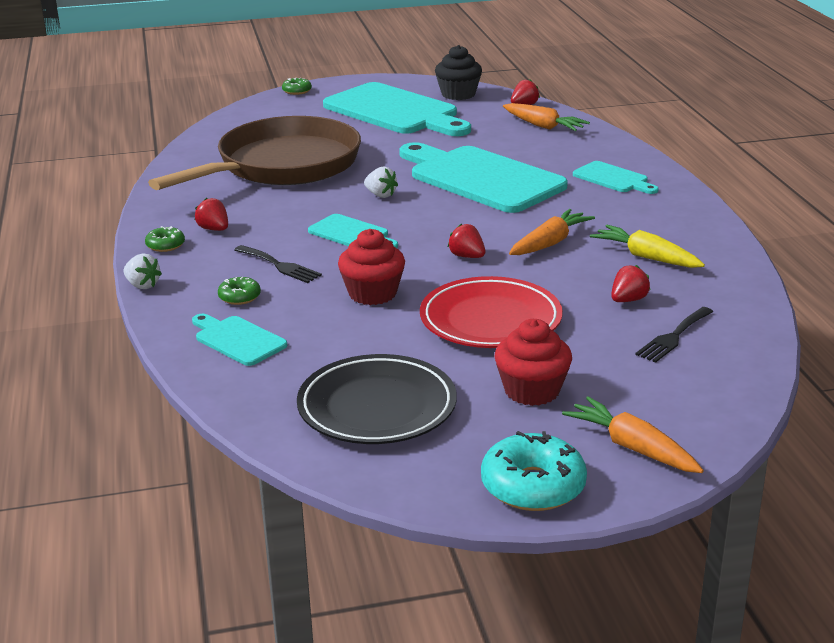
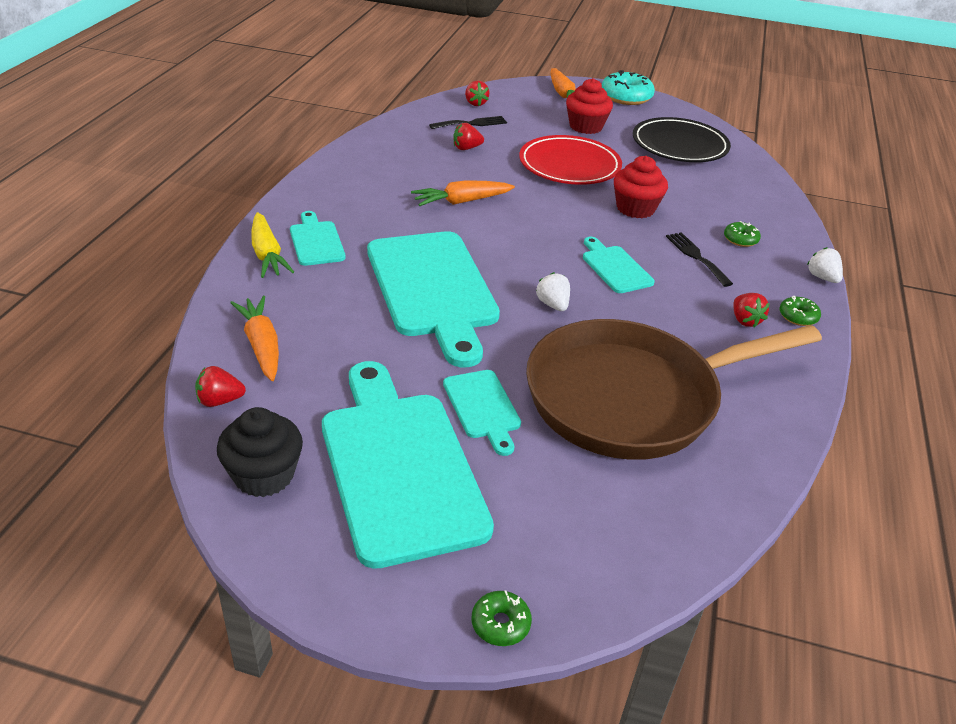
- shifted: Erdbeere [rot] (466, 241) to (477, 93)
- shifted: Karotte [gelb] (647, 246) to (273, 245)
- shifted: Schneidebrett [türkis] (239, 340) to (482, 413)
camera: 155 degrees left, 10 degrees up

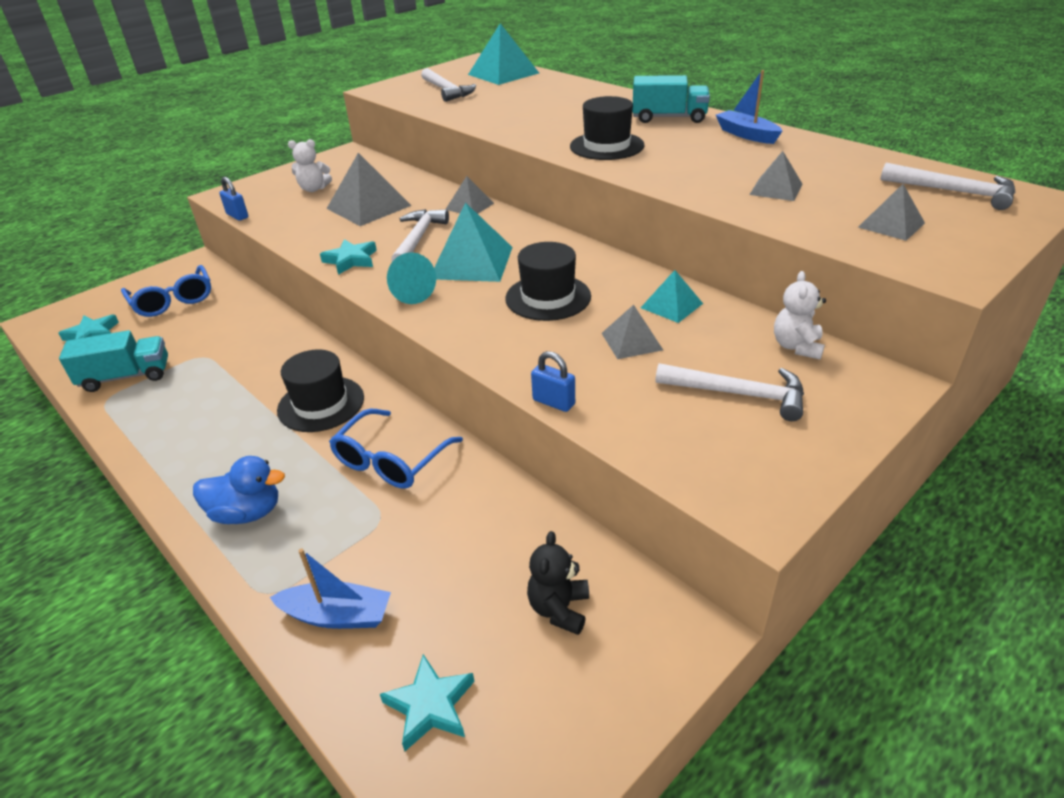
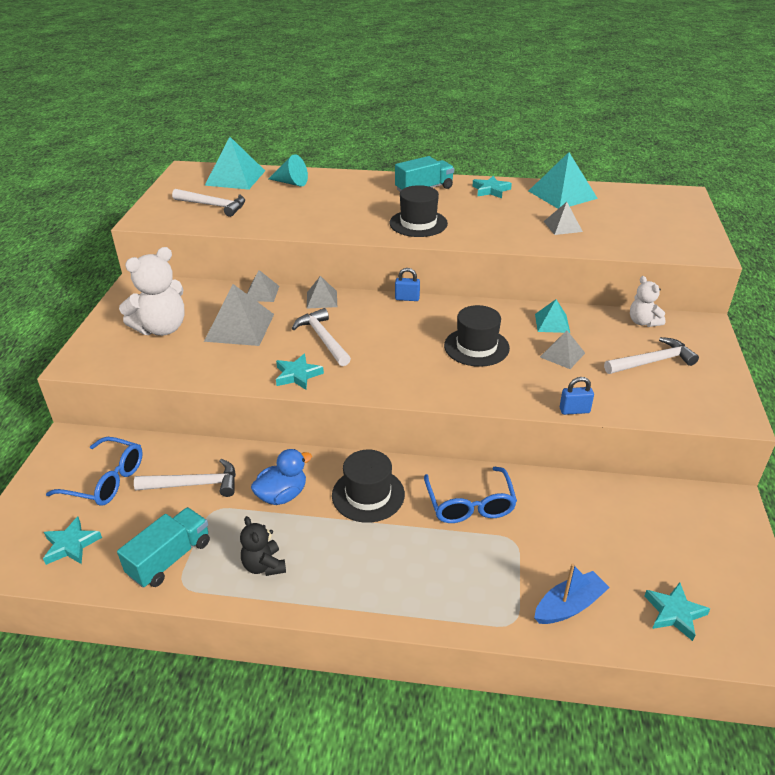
- swapped: Boot [blau] (749, 107) to Stern [türkis] (492, 187)
- scaled: Teddybär [weiß] (310, 165) = (152, 291) x1.79
- shifted: Hammer [weiß] (948, 186) to (185, 478)
- shifted: Vorhängeschloss [blau] (233, 199) to (407, 284)
- shifted: Pyramide [grau] (891, 212) to (263, 286)
- shifted: Pyramide [türkis] (473, 242) to (563, 180)
- shifted: Kegel [türkis] (411, 278) to (288, 170)
- shifted: Ente [blau] (239, 490) to (281, 477)
- shifted: Teddybär [schwarz] (558, 583) to (263, 546)
camera: 40 degrees left, 0 degrees up

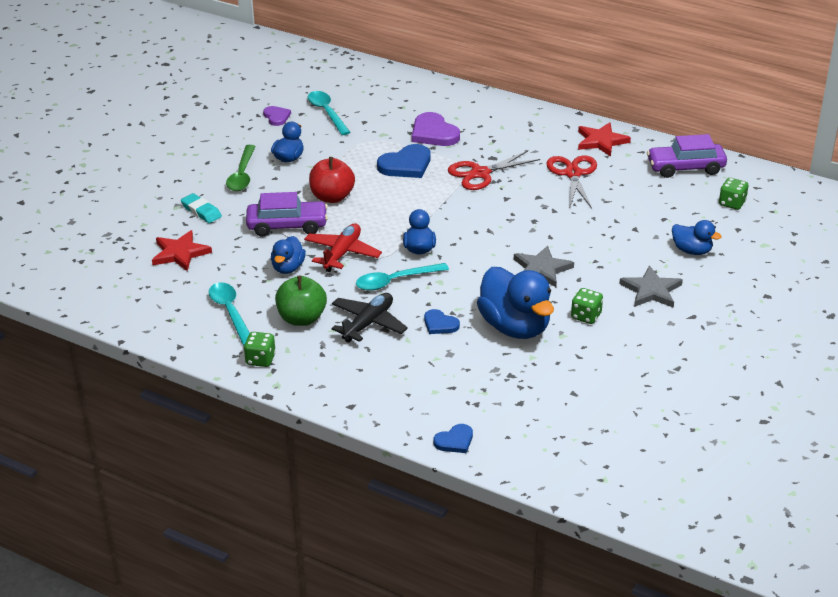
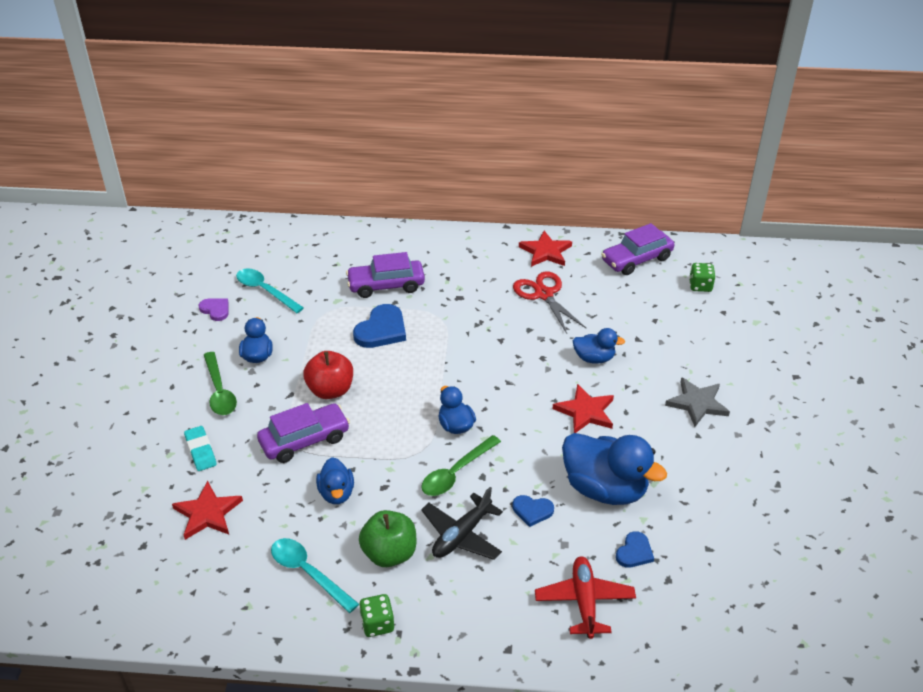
- swapped: Herz [lila] (436, 129) to Auto [lila] (385, 275)
- gone: Schere [rot] (494, 170)
- rotated: Radiergummi [türkis] (201, 208) = (200, 448) 45 degrees clockwise
- shifted: Ente [blau] (697, 237) to (599, 346)
- shifted: Flugzeug [rot] (343, 248) to (585, 597)
- repainted: Stern [grau] (544, 266) to Stern [rot] (583, 408)
- repainted: Löffel [türkis] (402, 277) to Löffel [grün] (461, 465)
- gone: Spielwürfel [grün] (587, 306)
- rotated: Flugzeug [schwarz] (370, 318) = (462, 523) 150 degrees counterclockwise
- shifted: Herz [blau] (453, 438) to (635, 549)
camera: 25 degrees left, 5 degrees up

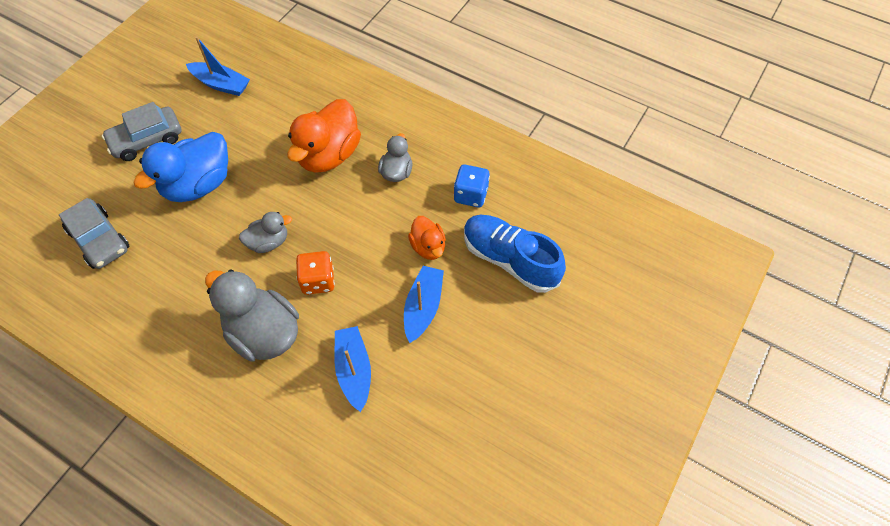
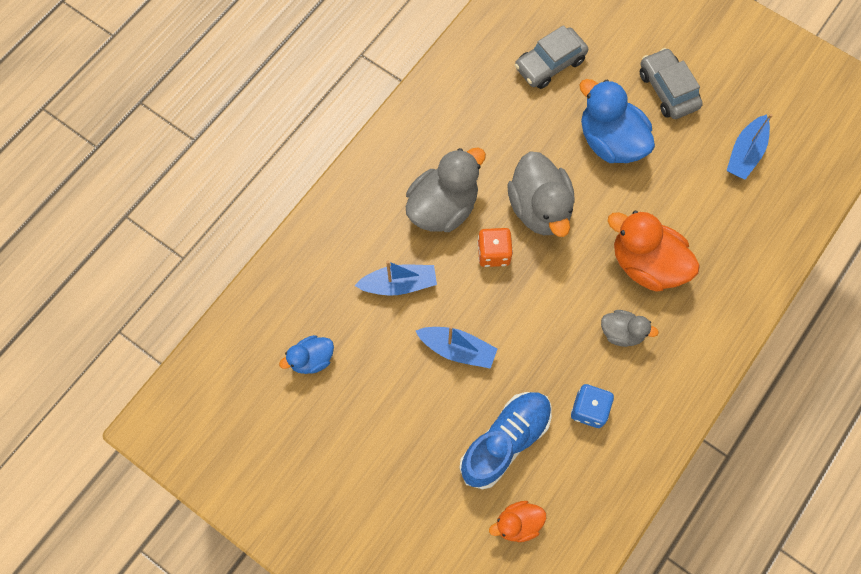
- scaled: Ente [grau] (265, 232) = (541, 194) x1.84
- shifted: Ente [orange] (427, 238) to (517, 521)
- new: Ente [blau] (306, 354)
camera: 95 degrees right, 10 degrees up

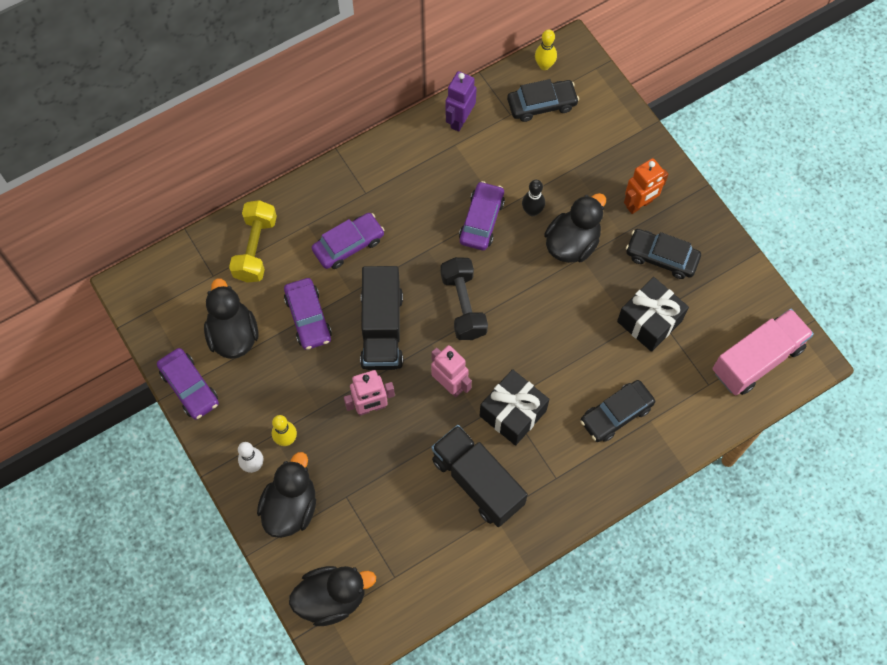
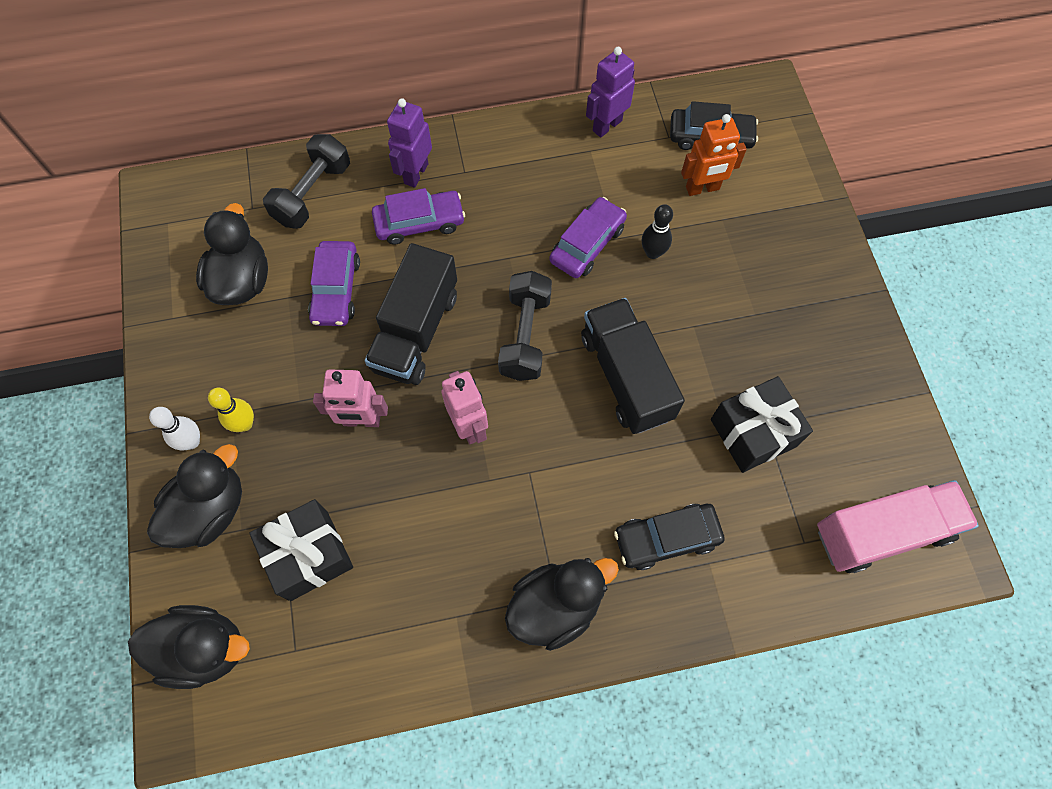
- gone: Bowlingkegel [gelb] (546, 49)
- shifted: Roboter [orange] (646, 186) to (714, 155)
- shifted: Ente [schwarz] (575, 228) to (562, 604)
- repainted: Hantel [gelb] (253, 241) to Hantel [schwarz] (306, 181)
- gone: Auto [schwarz] (663, 254)
- gone: Auto [lila] (188, 384)
- shifted: Geschenk [schwarz] (514, 407) to (301, 550)
- shifted: Lastwagen [schwarz] (479, 476) to (633, 366)
- new: Roboter [lila] (409, 143)
camera: 20 degrees right, 0 degrees up

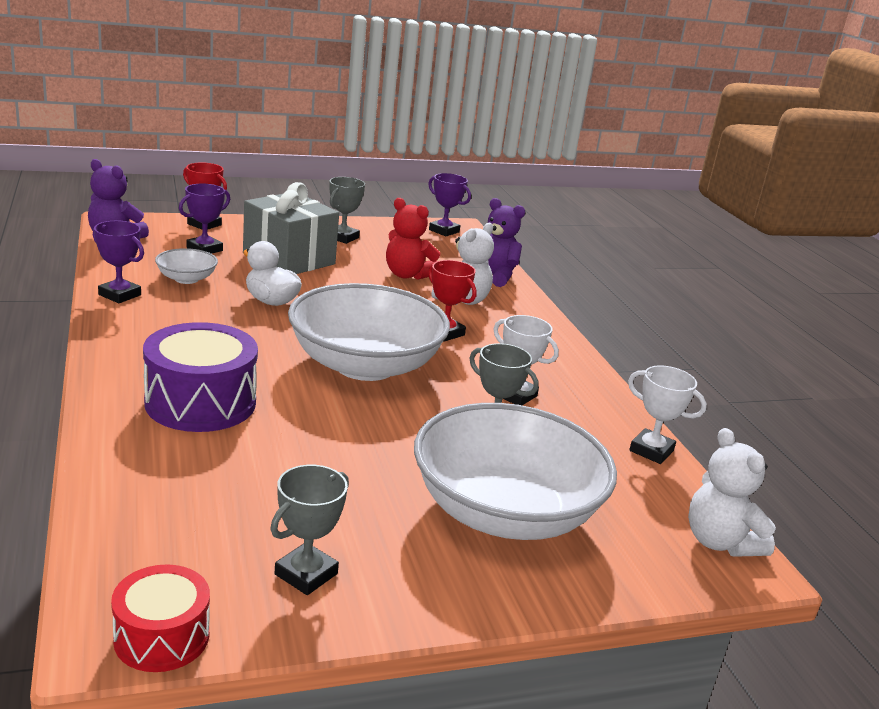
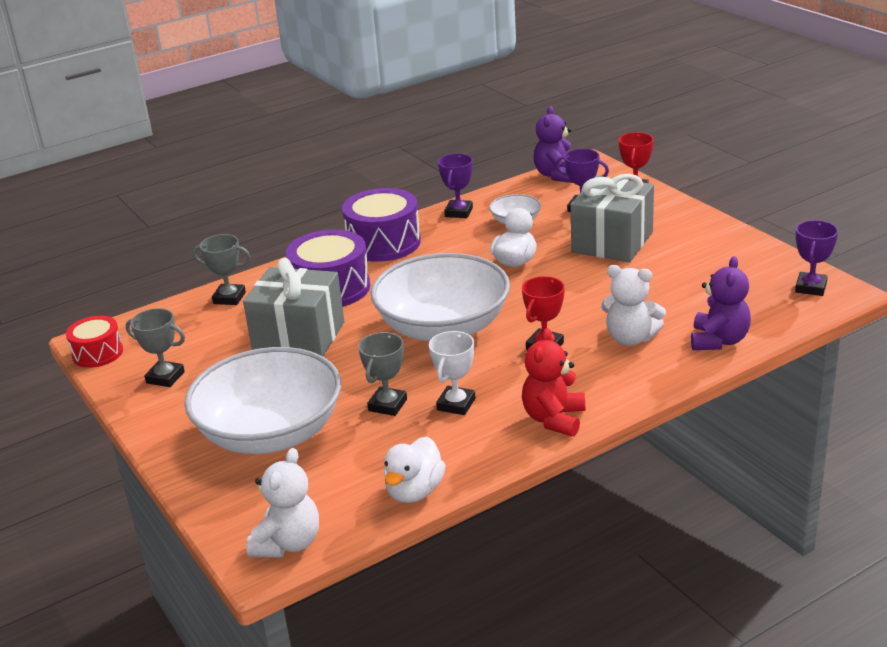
- shifted: Pokal [grau] (347, 210) to (222, 269)
- shifted: Teddybär [rot] (413, 239) to (553, 382)
- swapped: Pokal [weiß] (667, 414) to Ente [weiß] (415, 470)
- rotated: Teddybär [weiß] (732, 492) = (282, 502) 150 degrees clockwise
- new: Trommel [lila] (381, 225)
- new: Geschenk [grau] (293, 307)
camera: 80 degrees right, 5 degrees up

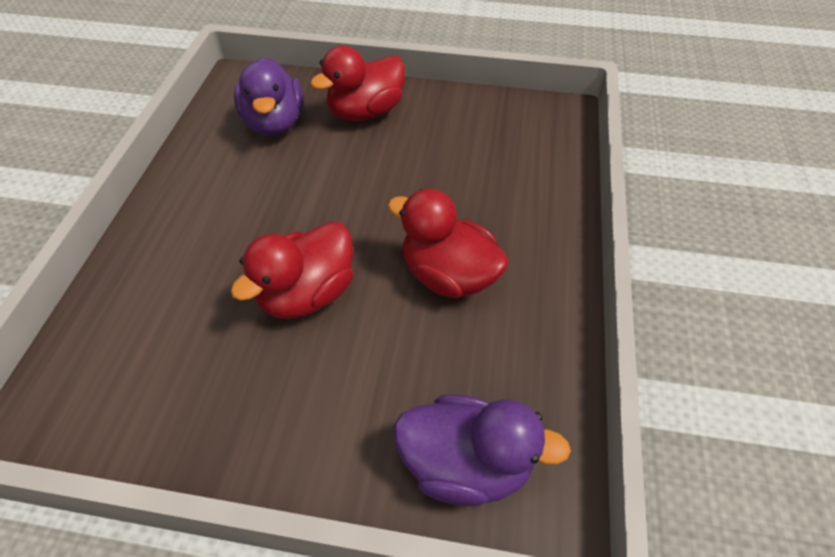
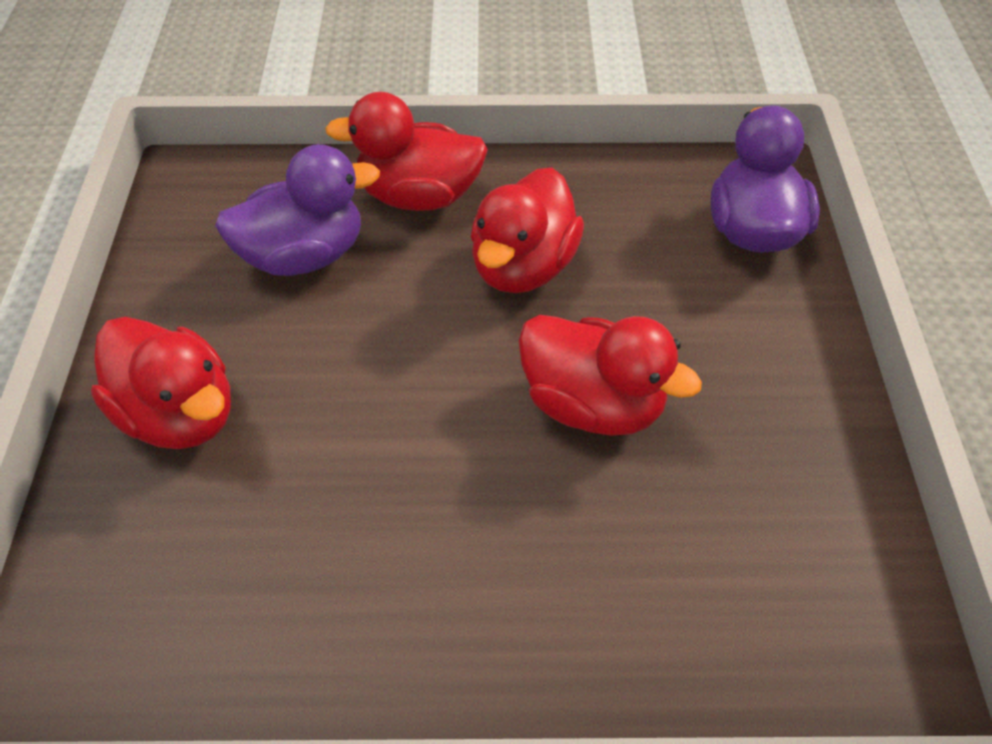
- shifted: Ente [lila] (268, 96) to (297, 210)
- new: Ente [rot] (406, 151)
camera: 100 degrees left, 0 degrees up

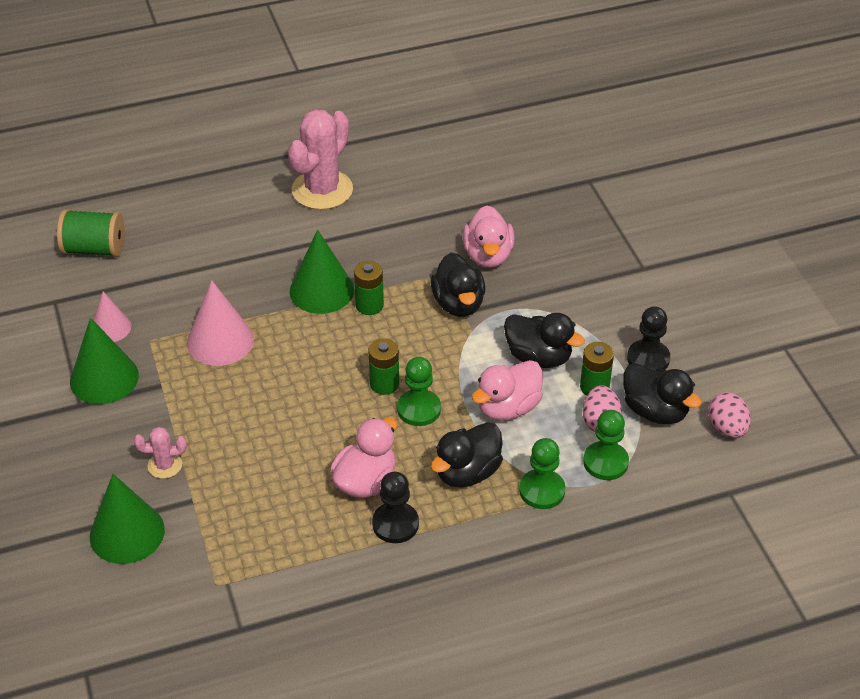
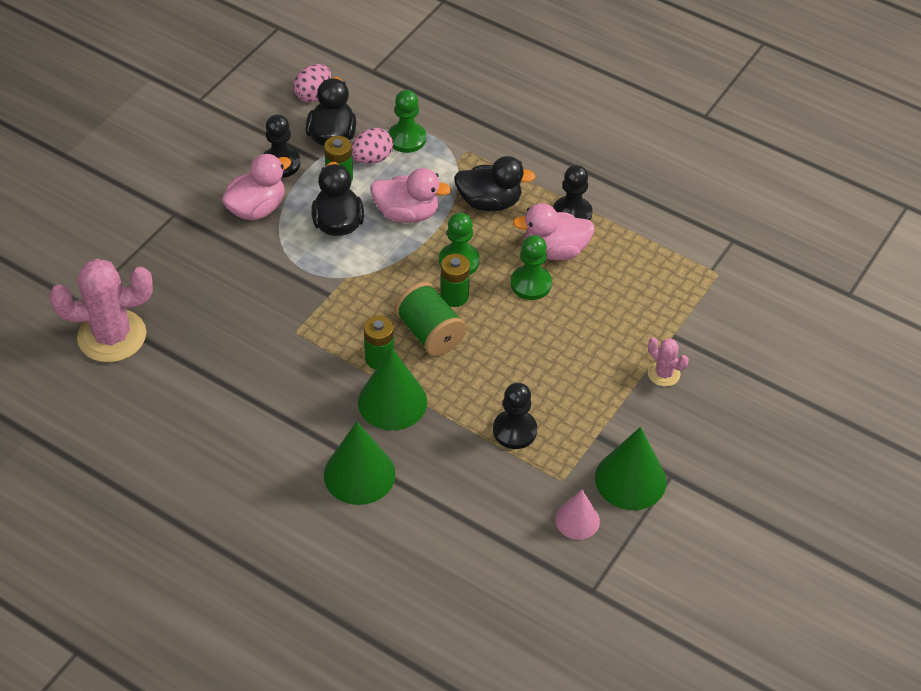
- shifted: Kaktus [rosa] (320, 159) to (101, 310)
- shifted: Ente [rosa] (488, 236) to (256, 187)
- shifted: Garnrolle [grün] (91, 233) to (430, 319)
- gone: Ente [schwarz] (457, 285)
- swapped: Kegel [rosa] (220, 323) to Bauer [schwarz] (515, 416)
- shifted: Bauer [grün] (542, 473) to (531, 267)
- shifted: Kegel [grün] (127, 519) to (360, 463)
camera: 130 degrees left, 5 degrees up

